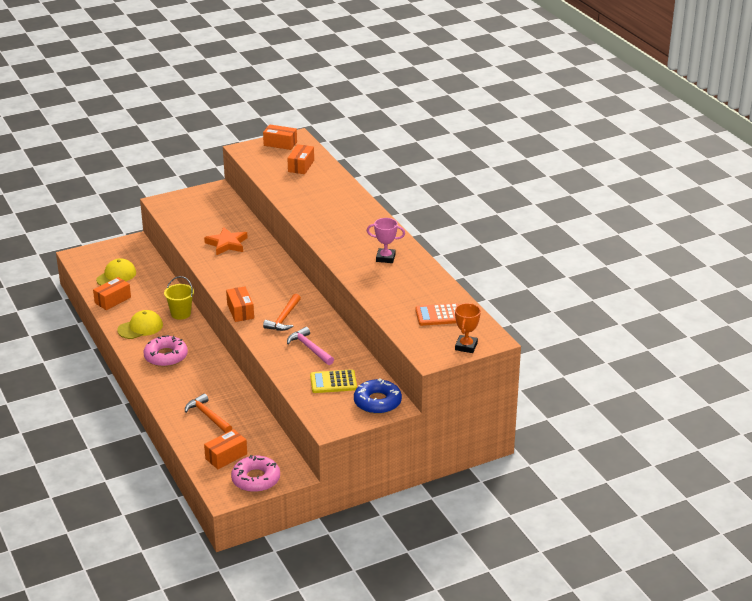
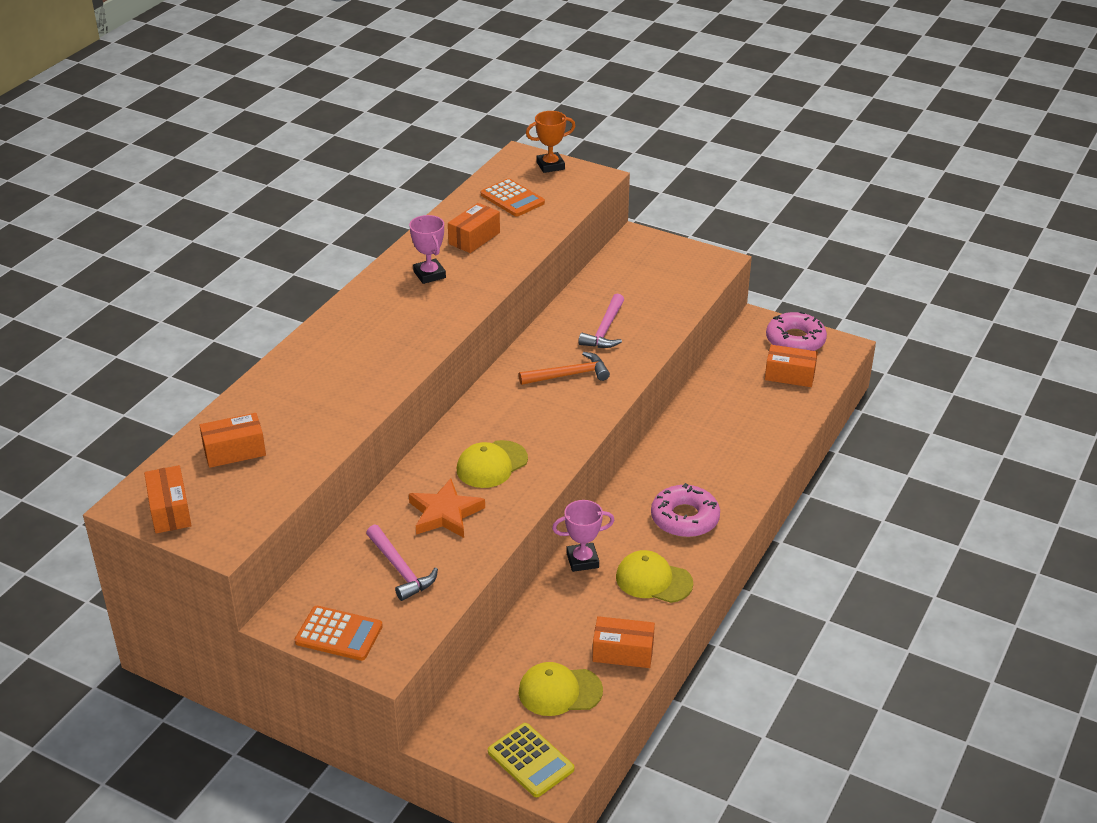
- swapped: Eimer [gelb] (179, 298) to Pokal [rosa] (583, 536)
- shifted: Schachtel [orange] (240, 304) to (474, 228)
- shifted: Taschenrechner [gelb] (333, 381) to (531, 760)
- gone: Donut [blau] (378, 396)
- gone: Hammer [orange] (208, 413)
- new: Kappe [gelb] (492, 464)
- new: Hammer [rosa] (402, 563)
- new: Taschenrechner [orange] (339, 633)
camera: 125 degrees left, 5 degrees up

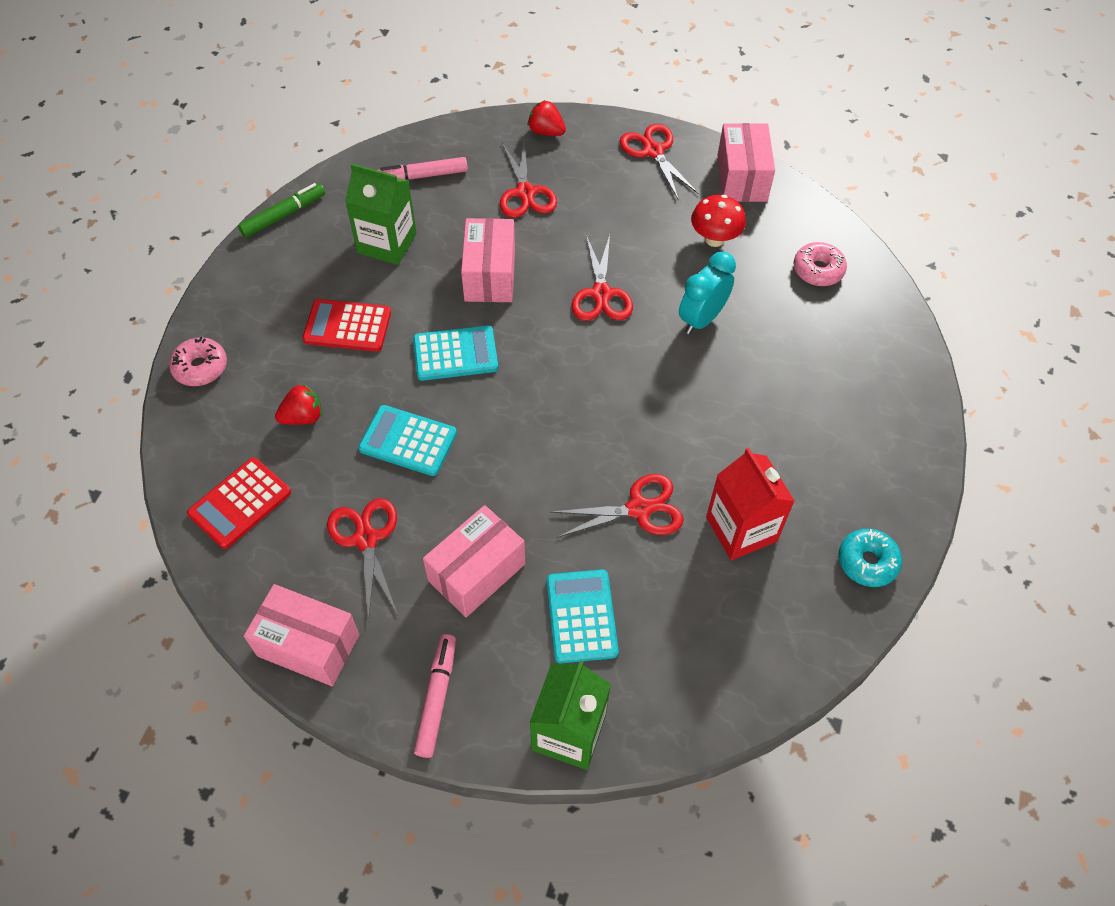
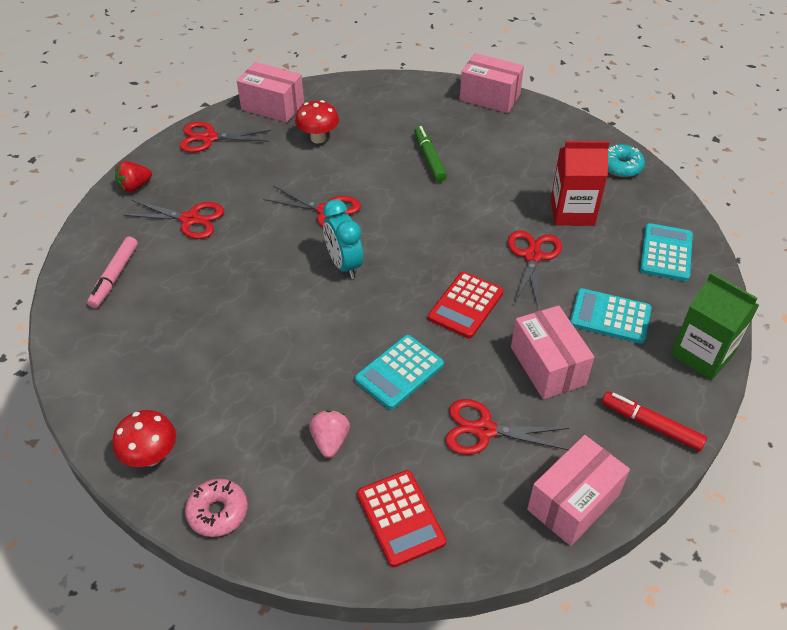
- gone: Getränkekarton [grün] (381, 214)
- shifted: Filzstift [grün] (281, 210) to (430, 154)
- shifted: Schachtel [rosa] (488, 260) to (492, 83)
- gone: Donut [rosa] (820, 264)
- shifted: Wecker [türkis] (707, 293) to (343, 239)
- shifted: Taschenrechner [rot] (347, 325) to (466, 305)
- shifted: Taschenrechner [türkis] (455, 353) to (666, 252)
- repainted: Erdbeere [rot] (298, 404) to Erdbeere [rosa] (329, 434)
- repainted: Filzstift [rosa] (435, 696) to Filzstift [rot] (654, 421)
- new: Pilz [rot] (144, 438)
camera: 65 degrees left, 10 degrees down

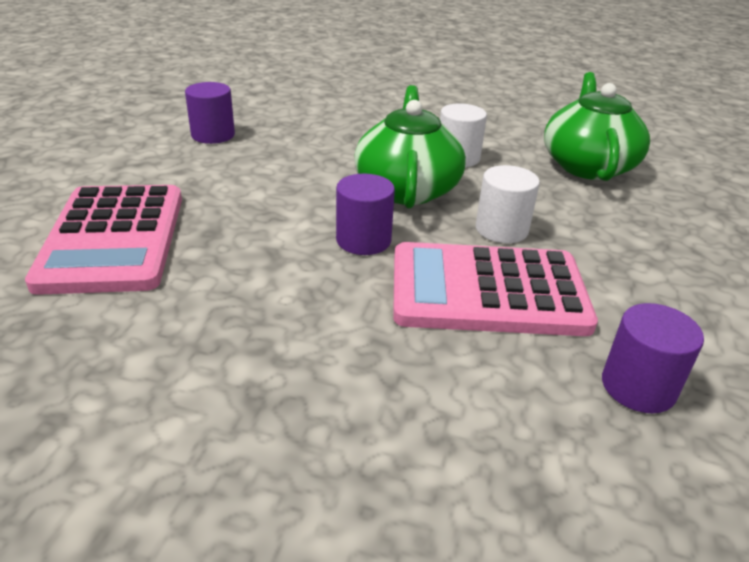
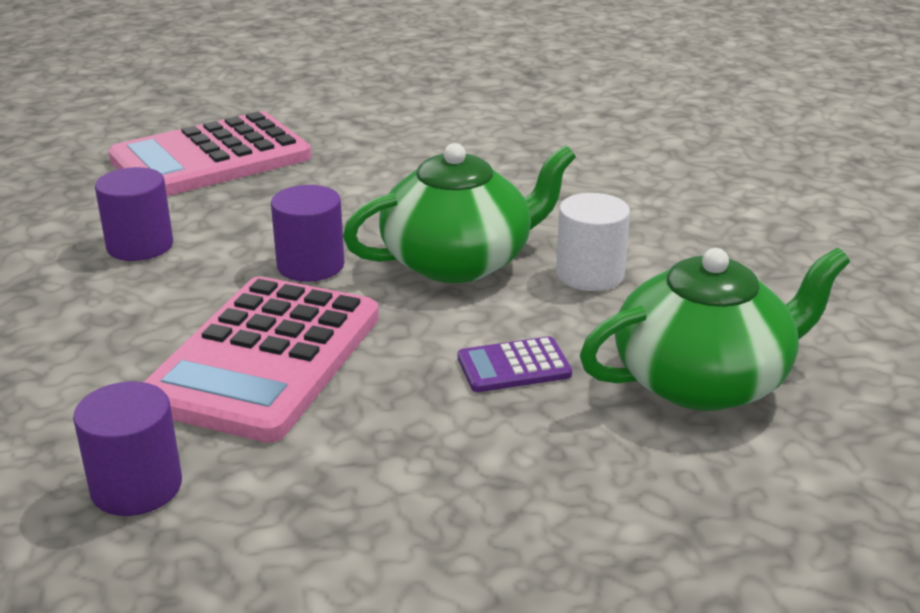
- shifted: Vollzylinder [lila] (210, 113) to (134, 214)
- gone: Vollzylinder [weiß] (508, 204)
- rotated: Taschenrechner [rosa] (495, 289) = (261, 359) 135 degrees counterclockwise
- new: Taschenrechner [lila] (515, 364)
camera: 65 degrees right, 5 degrees down

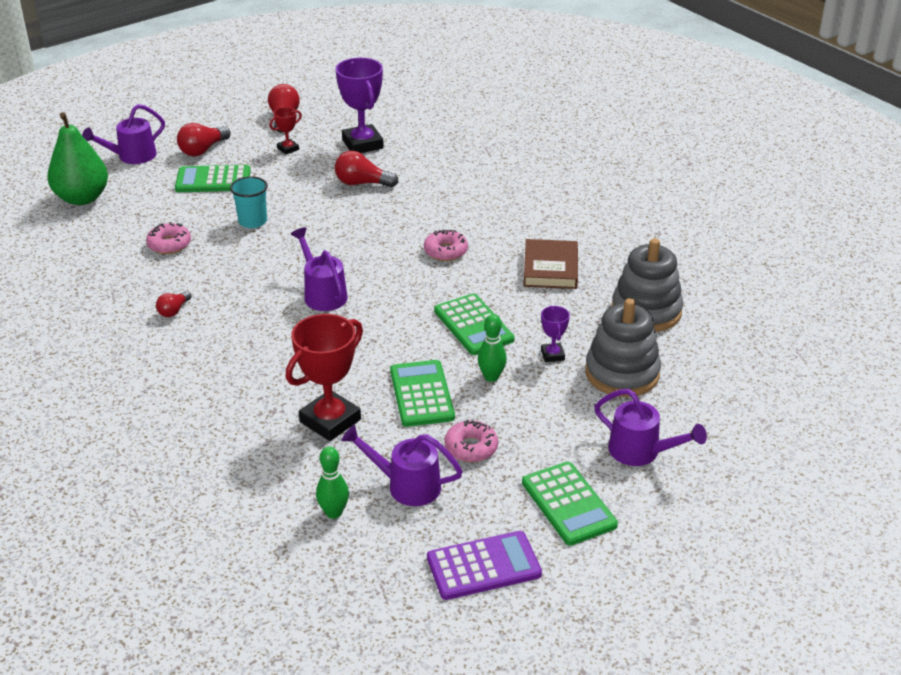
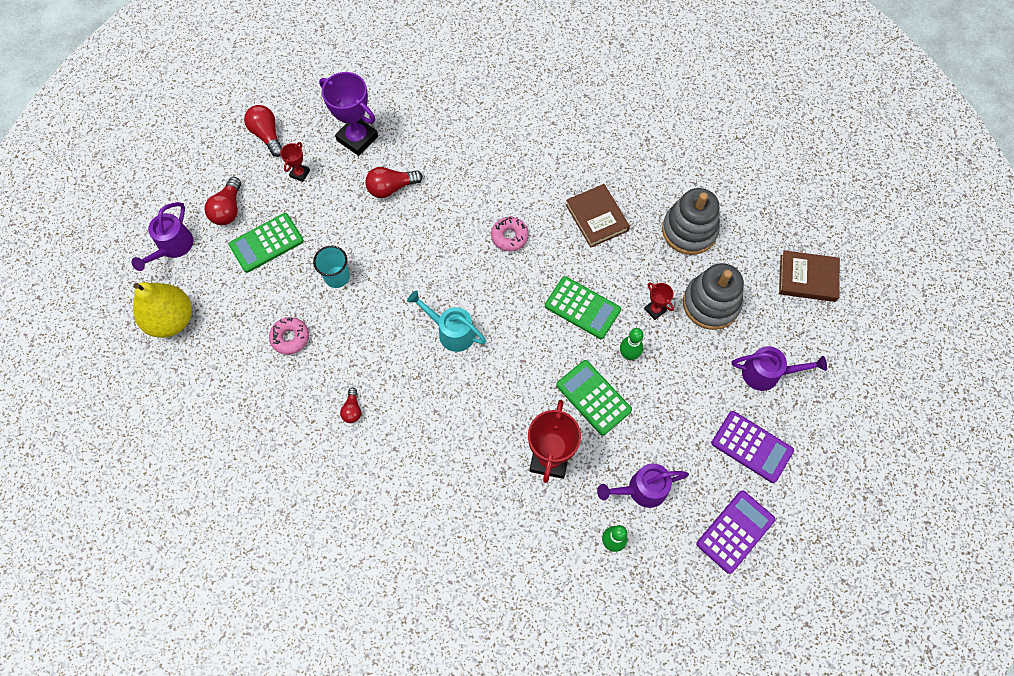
- repainted: Birne [grün] (77, 158) to Birne [gelb] (162, 310)
- repainted: Gießkanne [lila] (319, 269) to Gießkanne [türkis] (446, 321)
- repainted: Pokal [lila] (555, 334) to Pokal [rot] (659, 301)
- gone: Donut [rosa] (471, 441)
- repainted: Taschenrechner [grün] (570, 504) to Taschenrechner [lila] (752, 447)
- new: Buch [braun] (809, 276)
camera: 30 degrees left, 30 degrees up

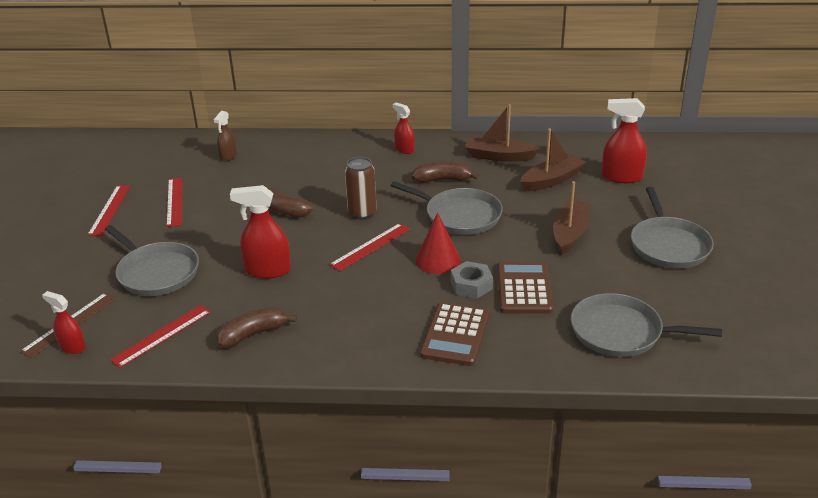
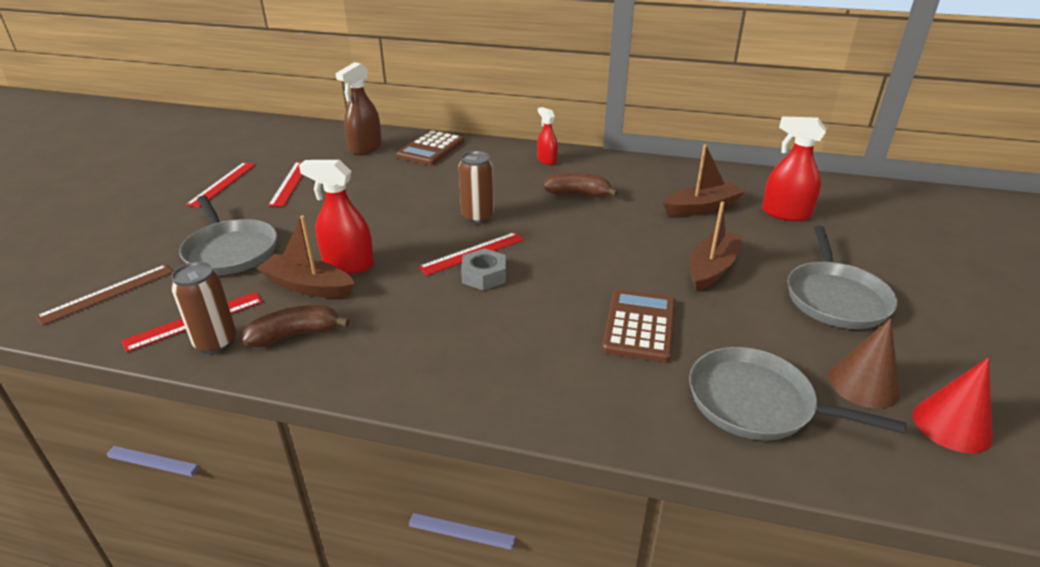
- shifted: Boot [braun] (503, 133) to (306, 256)
- scaled: Sprühflasche [braun] (225, 136) = (359, 108) x1.64
- gone: Pfanne [grau] (446, 208)
- gone: Banane [braun] (288, 200)
- shifted: Kegel [rot] (438, 243) to (953, 405)
- shifted: Sechskantmutter [grau] (472, 280) to (483, 269)
- gone: Sprühflasche [rot] (64, 322)
- shifted: Taschenrechner [braun] (454, 334) to (430, 147)
- new: Dose [braun] (203, 308)
- new: Kegel [braun] (864, 363)
camera: 10 degrees right, 0 degrees up

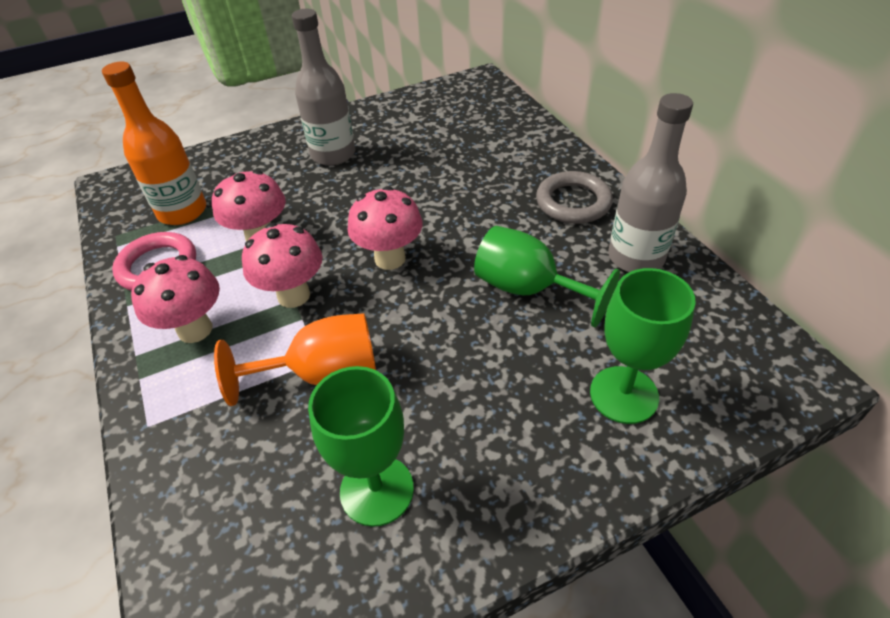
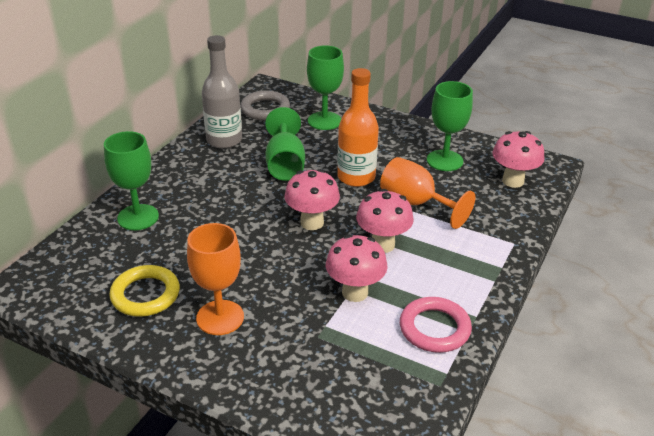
- swapped: Flasche [grau] (323, 87) to Kelch [orange] (215, 279)
- shifted: Flasche [orange] (154, 143) to (358, 127)
- shifted: Ring [grau] (574, 197) to (265, 105)
- shifted: Pilz [rosa] (175, 299) to (518, 159)
- new: Kelch [grün] (131, 180)
- new: Ring [gelb] (144, 291)
camera: 130 degrees left, 10 degrees down

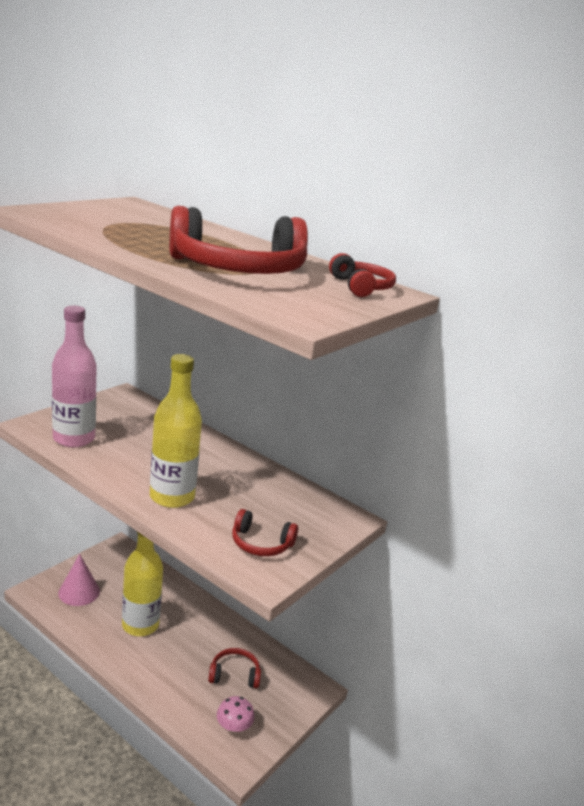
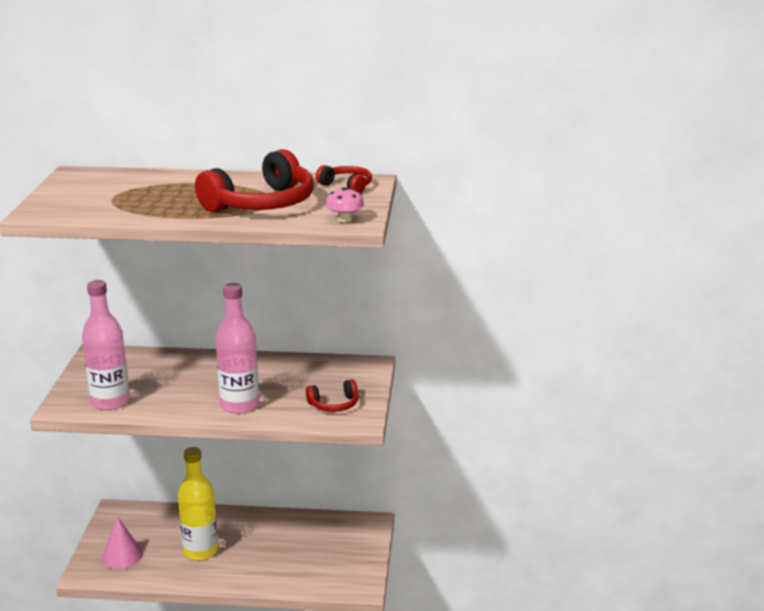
- repainted: Flasche [gelb] (176, 431) to Flasche [rosa] (237, 348)
- gone: Kopfhörer [rot] (234, 668)
- shifted: Pilz [rosa] (236, 714) to (344, 205)
camera: 30 degrees left, 0 degrees up

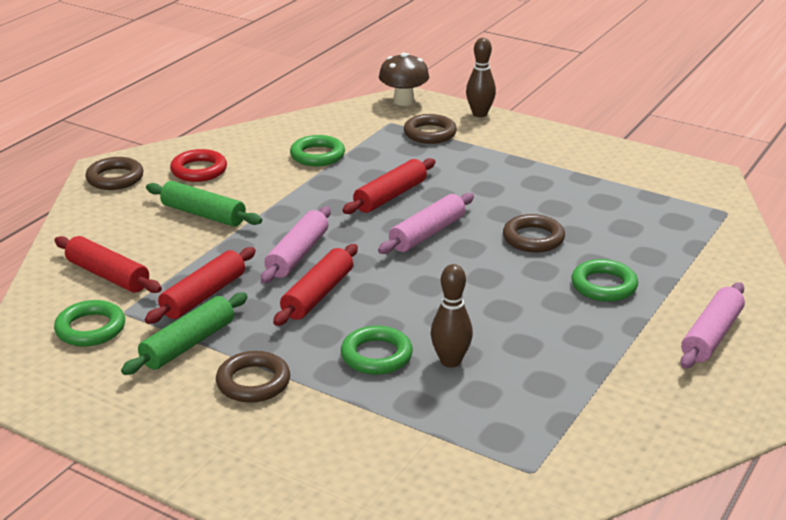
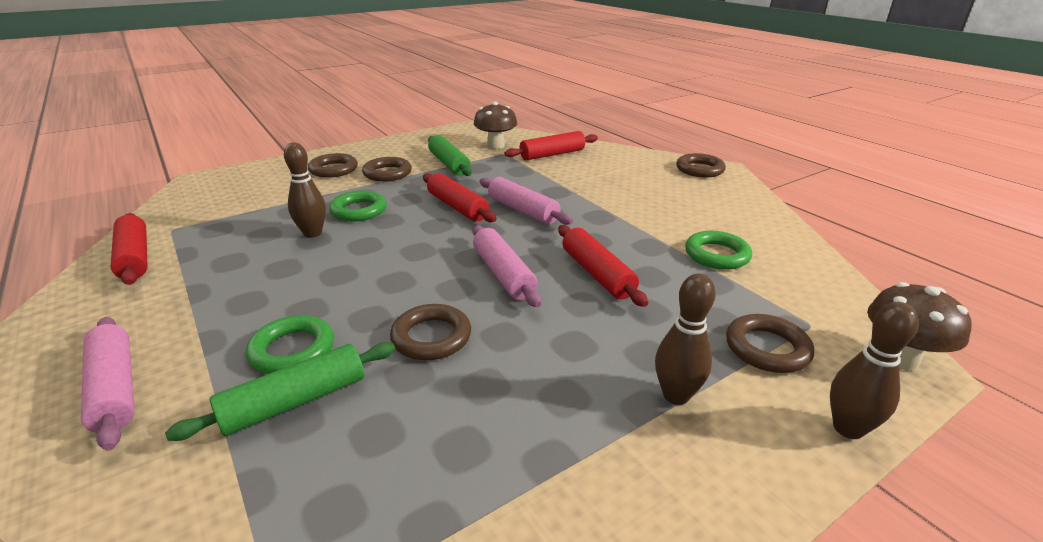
- gone: Ring [rot] (198, 165)
- shifted: Nudelholz [grün] (204, 204) to (280, 391)
- shifted: Nudelholz [rot] (200, 285) to (129, 249)
- swapped: Ring [grün] (89, 323) to Pilz [braun] (495, 125)
- new: Ring [braun] (333, 165)
- new: Bowlingkegel [braun] (685, 339)
camera: 115 degrees right, 0 degrees up

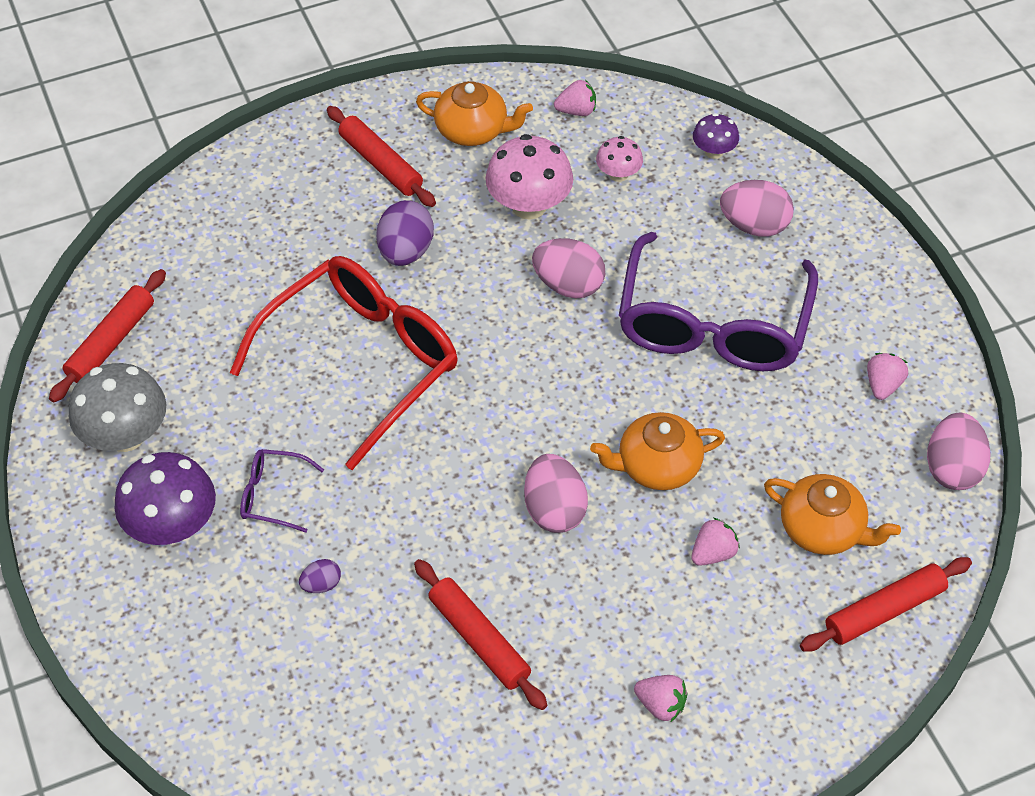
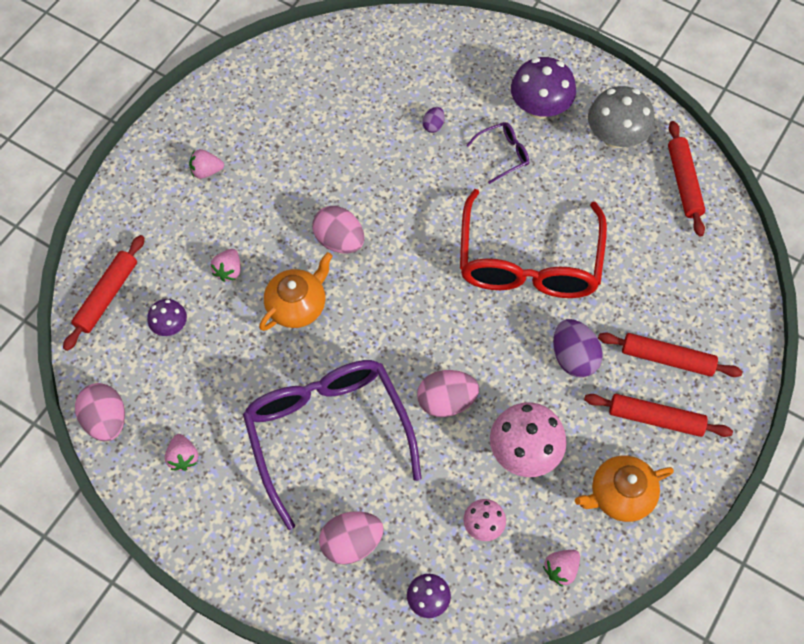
- swapped: Teekanne [orange] (832, 514) to Pilz [lila] (167, 317)
- shifted: Nudelholz [rot] (480, 634) to (670, 354)
camera: 145 degrees right, 10 degrees up

